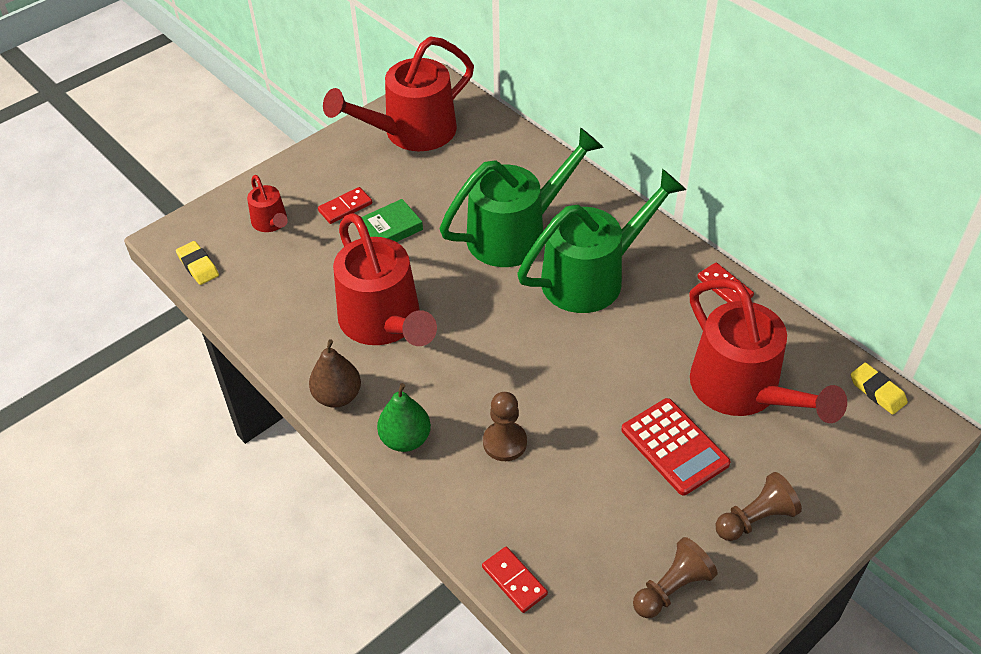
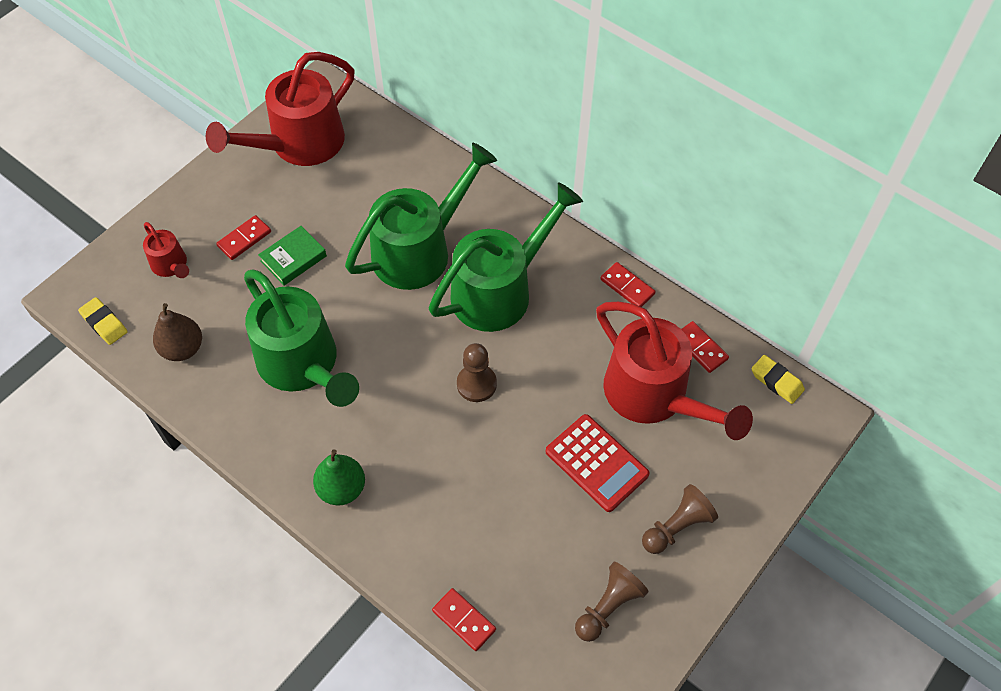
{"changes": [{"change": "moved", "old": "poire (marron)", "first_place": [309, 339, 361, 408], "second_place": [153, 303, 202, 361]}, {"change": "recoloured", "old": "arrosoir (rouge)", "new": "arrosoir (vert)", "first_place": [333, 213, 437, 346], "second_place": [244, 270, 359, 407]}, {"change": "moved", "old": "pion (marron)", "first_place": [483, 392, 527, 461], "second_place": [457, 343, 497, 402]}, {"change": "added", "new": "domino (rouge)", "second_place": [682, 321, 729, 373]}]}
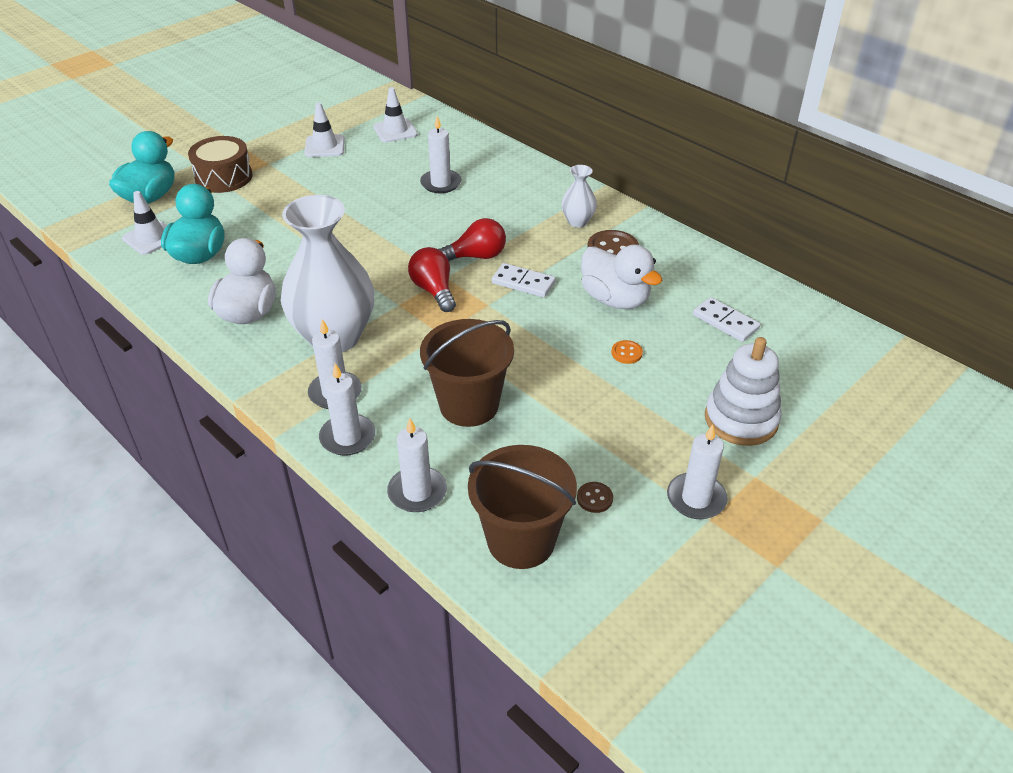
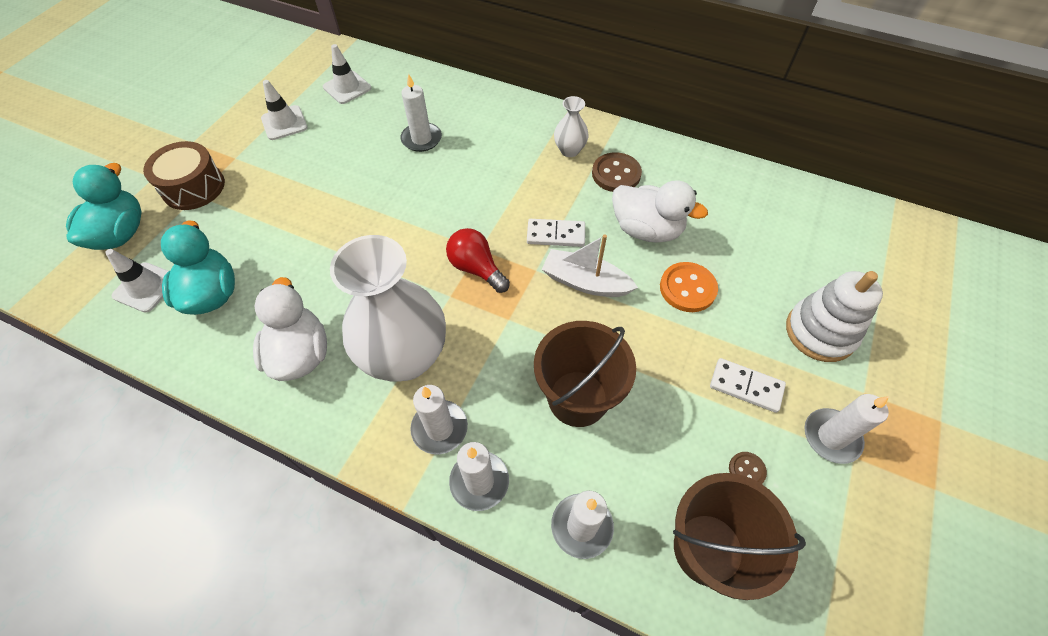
{"changes": [{"change": "added", "new": "bateau (blanc)", "second_place": [542, 234, 638, 297]}, {"change": "resized", "old": "bouton (orange)", "first_place": [611, 340, 643, 364], "second_place": [660, 262, 718, 312], "factor": 1.88}, {"change": "moved", "old": "domino (blanc)", "first_place": [693, 297, 760, 342], "second_place": [710, 358, 786, 413]}, {"change": "removed", "old": "ampoule (rouge)", "first_place": [438, 218, 506, 261]}]}
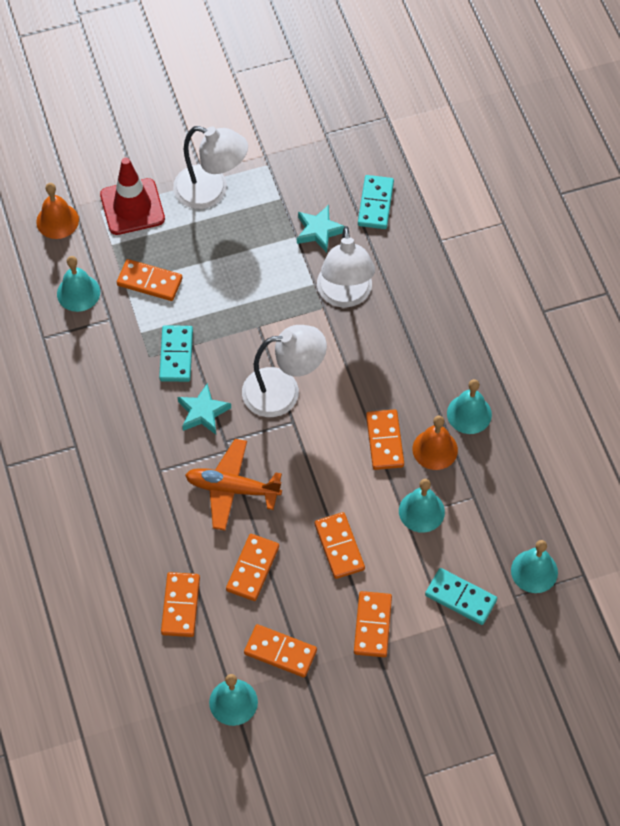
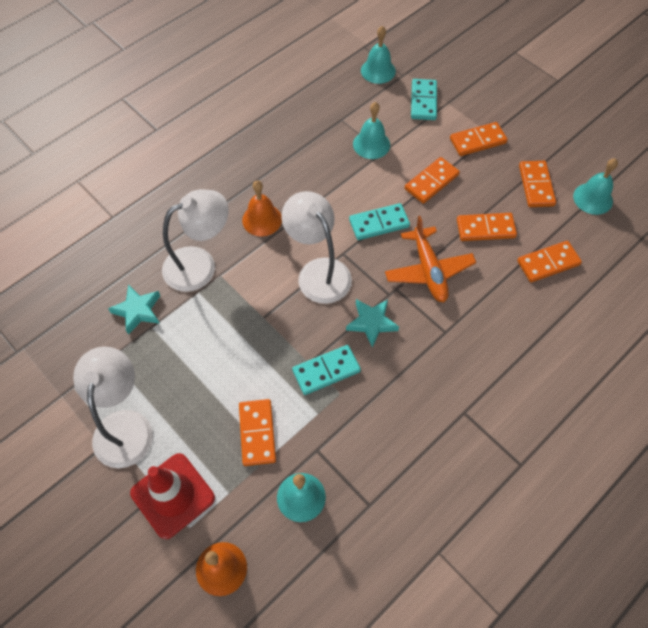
{"changes": [{"change": "moved", "old": "cloche (orange)", "first_place": [413, 415, 458, 470], "second_place": [242, 181, 282, 236]}, {"change": "moved", "old": "domino (turquoise)", "first_place": [358, 175, 394, 229], "second_place": [349, 203, 410, 240]}, {"change": "removed", "old": "domino (orange)", "first_place": [366, 409, 404, 470]}, {"change": "removed", "old": "cloche (turquoise)", "first_place": [447, 379, 492, 434]}]}
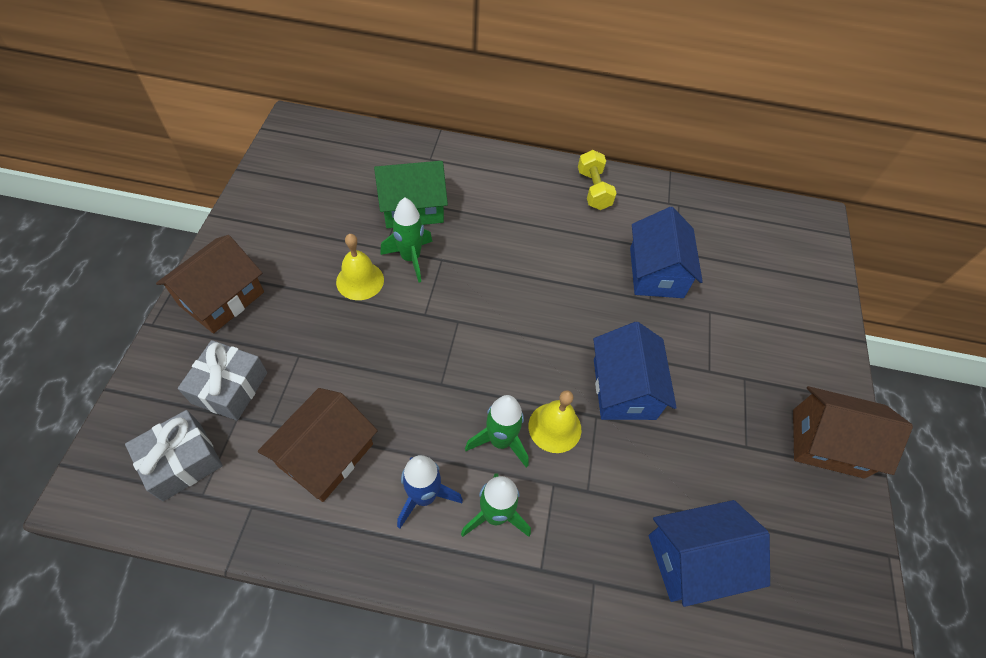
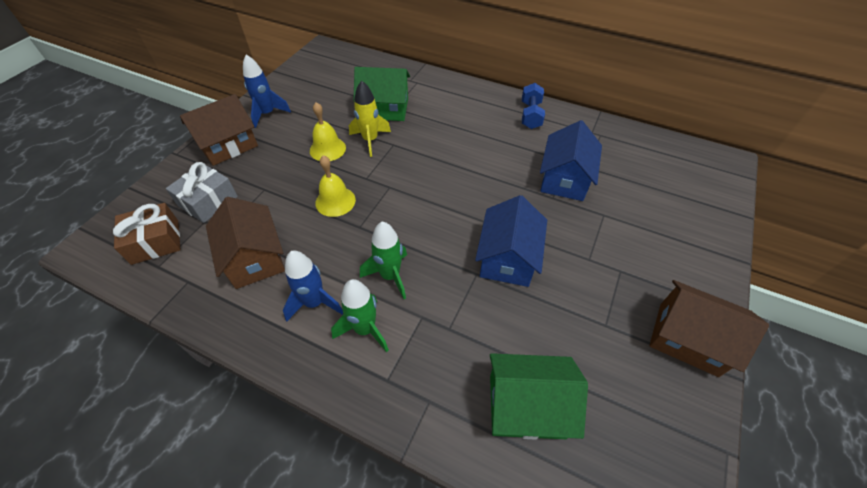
{"changes": [{"change": "recoloured", "old": "cadeau (gris)", "new": "cadeau (marron)", "first_place": [125, 410, 223, 501], "second_place": [113, 203, 181, 265]}, {"change": "turned", "old": "maison (marron)", "first_place": [258, 388, 378, 502], "second_place": [206, 197, 285, 289], "degrees": -75}, {"change": "added", "new": "fusée (bleu)", "second_place": [243, 55, 291, 128]}, {"change": "moved", "old": "cloche (jaune)", "first_place": [528, 390, 581, 453], "second_place": [315, 155, 356, 217]}, {"change": "recoloured", "old": "fusée (vert)", "new": "fusée (jaune)", "first_place": [380, 198, 432, 283], "second_place": [349, 81, 391, 157]}, {"change": "recoloured", "old": "maison (bleu)", "new": "maison (vert)", "first_place": [649, 500, 770, 607], "second_place": [490, 353, 588, 440]}, {"change": "recoloured", "old": "haltère (jaune)", "new": "haltère (bleu)", "first_place": [578, 150, 617, 210], "second_place": [522, 83, 545, 129]}]}
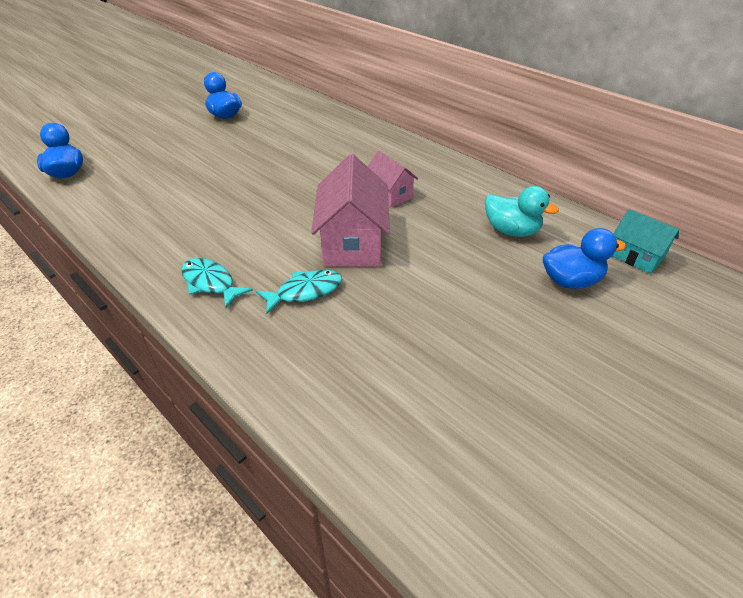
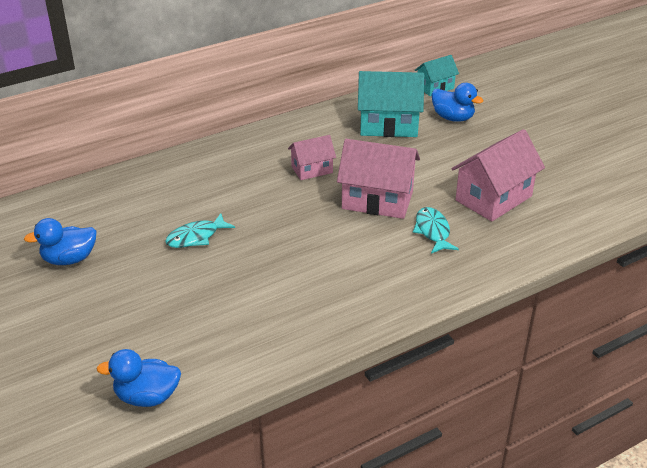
{"changes": [{"change": "moved", "old": "poisson (turquoise)", "first_place": [181, 258, 253, 308], "second_place": [165, 213, 235, 248]}, {"change": "replaced", "old": "canard (turquoise)", "new": "maison (turquoise)", "first_place": [485, 186, 559, 237], "second_place": [358, 71, 424, 137]}, {"change": "turned", "old": "canard (bleu)", "first_place": [543, 228, 626, 289], "second_place": [432, 83, 484, 122], "degrees": 120}, {"change": "added", "new": "maison (rose)", "second_place": [451, 129, 545, 221]}]}
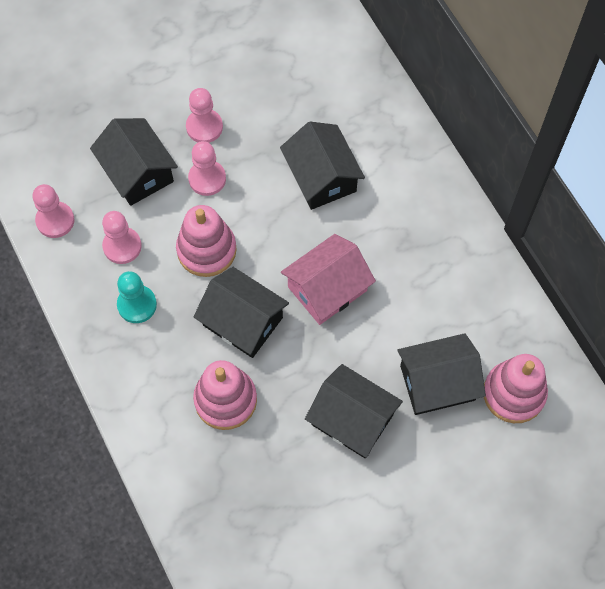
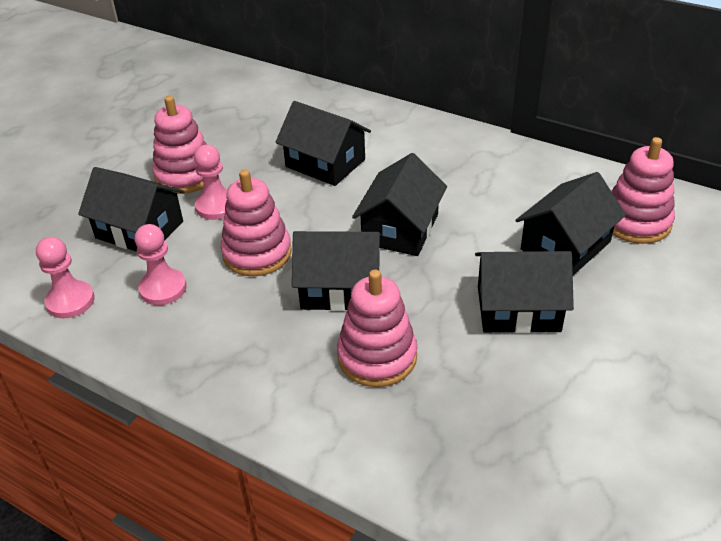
{"changes": [{"change": "replaced", "old": "pion (rose)", "new": "jouet à empiler (rose)", "first_place": [186, 88, 223, 143], "second_place": [152, 96, 207, 194]}, {"change": "recoloured", "old": "maison (rose)", "new": "maison (noir)", "first_place": [281, 234, 376, 325], "second_place": [352, 153, 447, 256]}, {"change": "removed", "old": "pion (turquoise)", "first_place": [117, 271, 157, 323]}]}
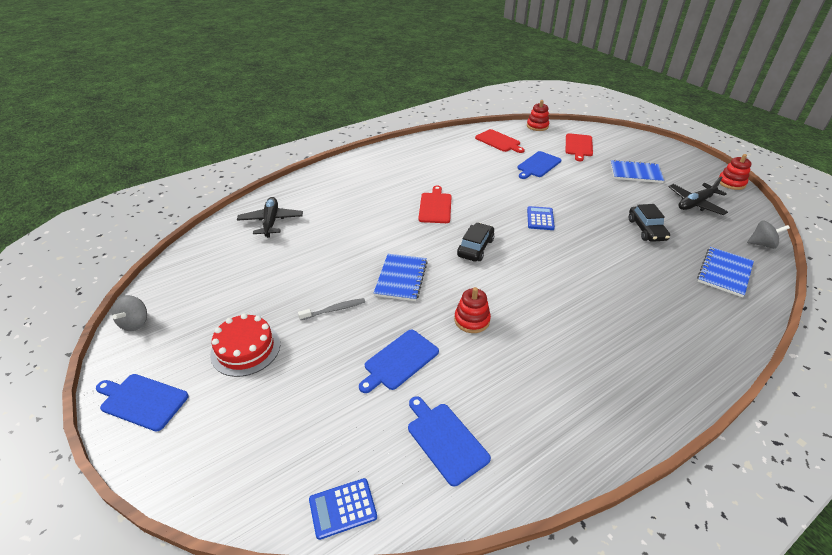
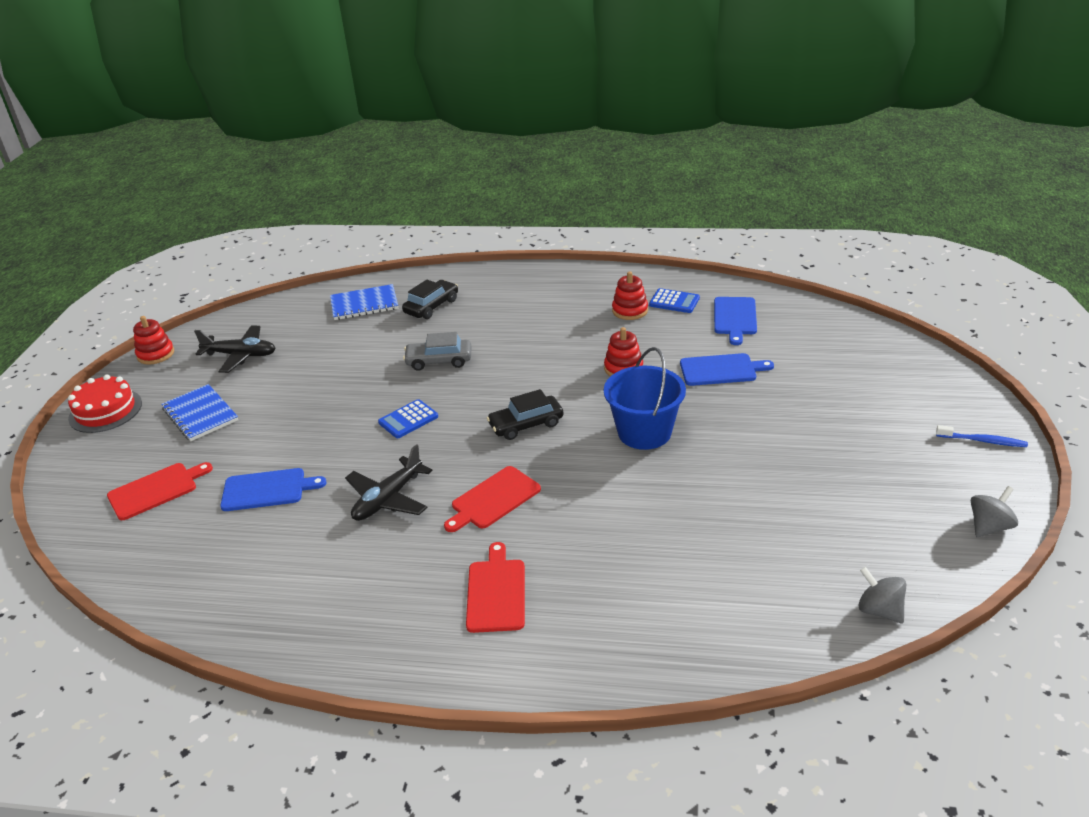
{"changes": [{"change": "moved", "old": "gâteau (rouge)", "first_place": [210, 313, 280, 377], "second_place": [68, 374, 142, 433]}, {"change": "moved", "old": "avion (noir)", "first_place": [237, 197, 303, 238], "second_place": [345, 444, 433, 521]}, {"change": "moved", "old": "voiture (noir)", "first_place": [629, 204, 670, 242], "second_place": [402, 280, 458, 319]}, {"change": "added", "new": "voiture (gris)", "second_place": [403, 332, 472, 371]}, {"change": "moved", "old": "planche à découper (rouge)", "first_place": [475, 129, 525, 153], "second_place": [466, 542, 525, 633]}, {"change": "replaced", "old": "carnet (bleu)", "new": "seau (bleu)", "first_place": [374, 254, 428, 301], "second_place": [604, 347, 686, 450]}, {"change": "moved", "old": "jouet à empiler (rouge)", "first_place": [527, 100, 549, 131], "second_place": [612, 271, 648, 320]}, {"change": "moved", "old": "calculatrice (bleu)", "first_place": [309, 478, 377, 540], "second_place": [649, 288, 700, 313]}, {"change": "moved", "old": "toupie (gris)", "first_place": [747, 221, 790, 249], "second_place": [858, 567, 906, 624]}, {"change": "replaced", "old": "planche à découper (bleu)", "new": "brosse à dents (bleu)", "first_place": [96, 374, 189, 432], "second_place": [936, 425, 1028, 447]}, {"change": "removed", "old": "brosse à dents (gris)", "first_place": [298, 298, 365, 320]}]}
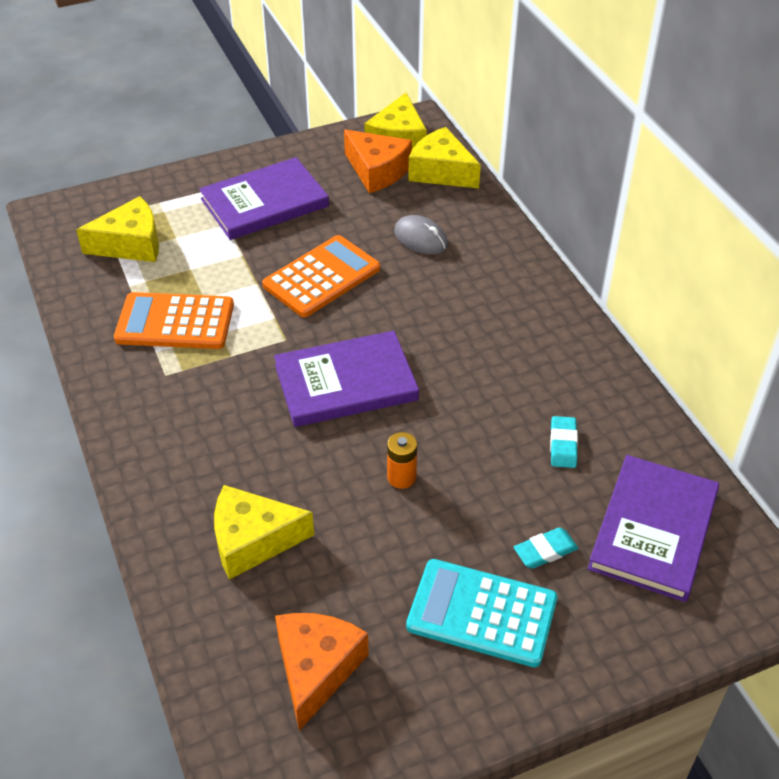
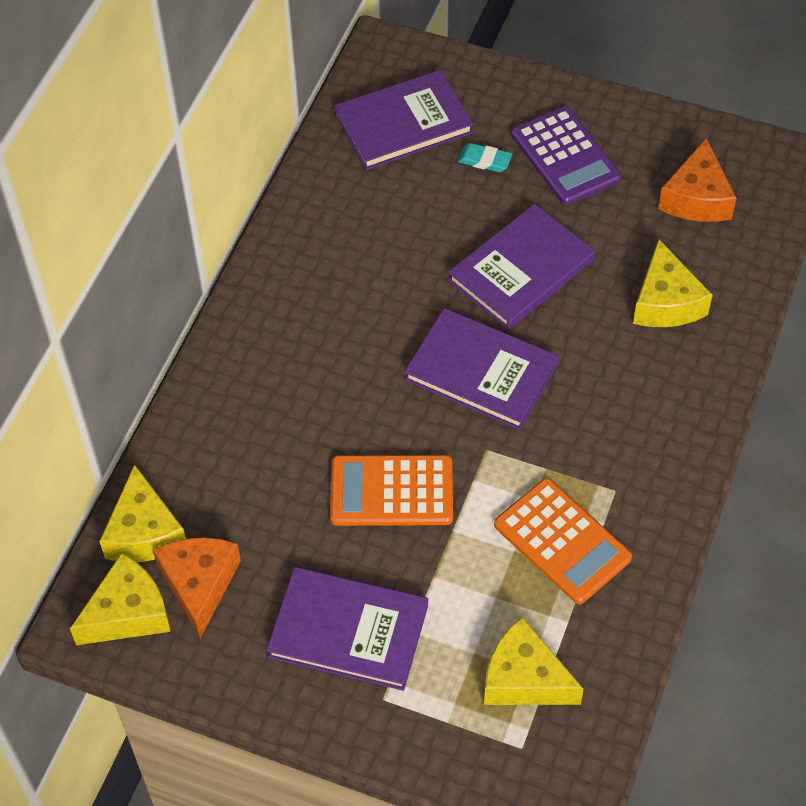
{"changes": [{"change": "replaced", "old": "pile (orange)", "new": "livre (violet)", "first_place": [387, 432, 417, 489], "second_place": [448, 204, 595, 330]}, {"change": "recoloured", "old": "calculatrice (turquoise)", "new": "calculatrice (violet)", "first_place": [406, 559, 557, 667], "second_place": [511, 107, 621, 205]}, {"change": "turned", "old": "fromage (jaune)", "first_place": [214, 485, 314, 580], "second_place": [633, 239, 713, 327], "degrees": 45}, {"change": "turned", "old": "fromage (orange)", "first_place": [275, 613, 369, 731], "second_place": [658, 138, 737, 222], "degrees": -45}, {"change": "removed", "old": "souris (gris)", "first_place": [394, 215, 448, 255]}, {"change": "removed", "old": "gomme (turquoise)", "first_place": [550, 416, 578, 468]}]}
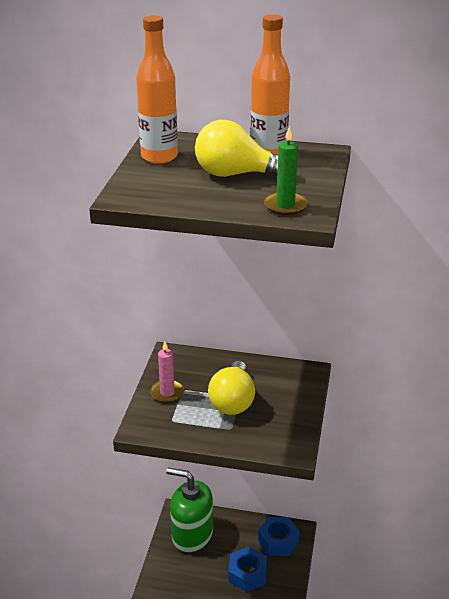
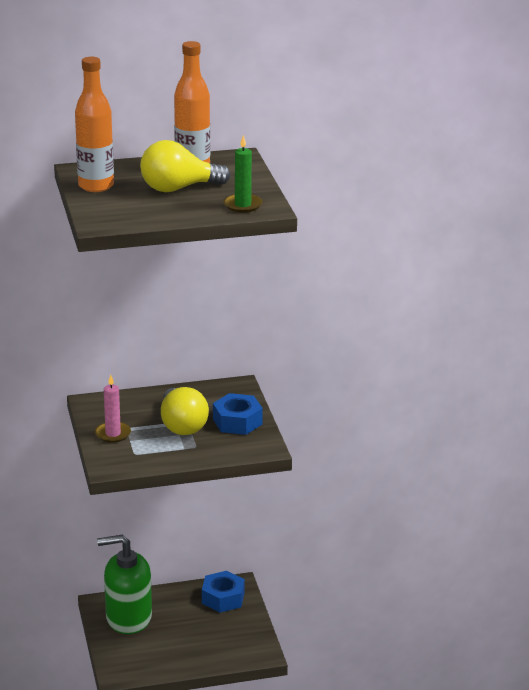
{"changes": [{"change": "moved", "old": "écrou (bleu)", "first_place": [229, 547, 267, 592], "second_place": [213, 393, 263, 435]}]}
